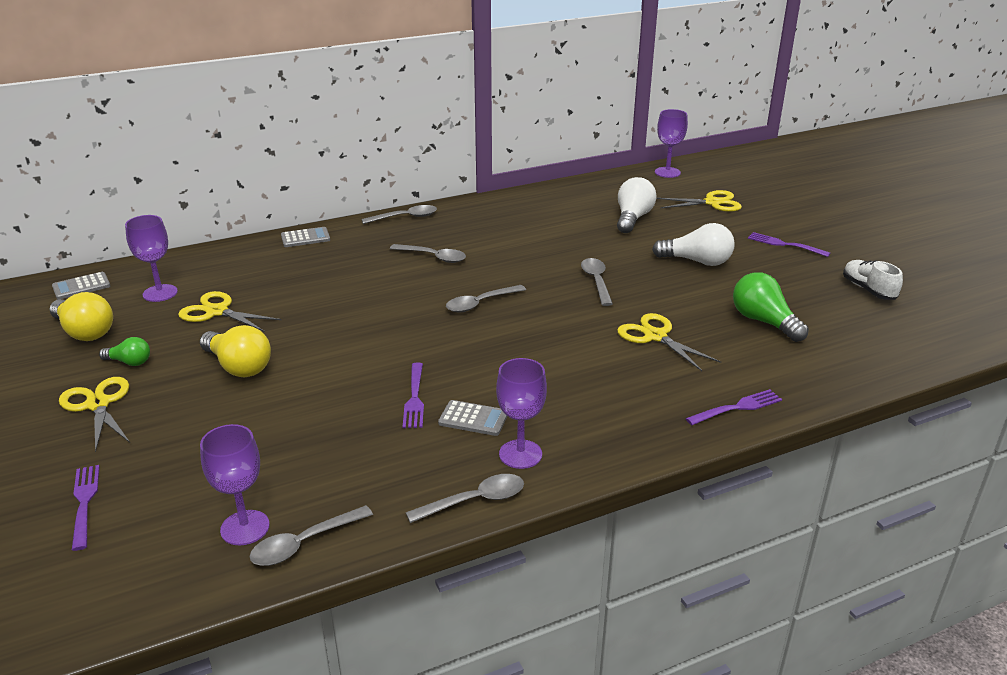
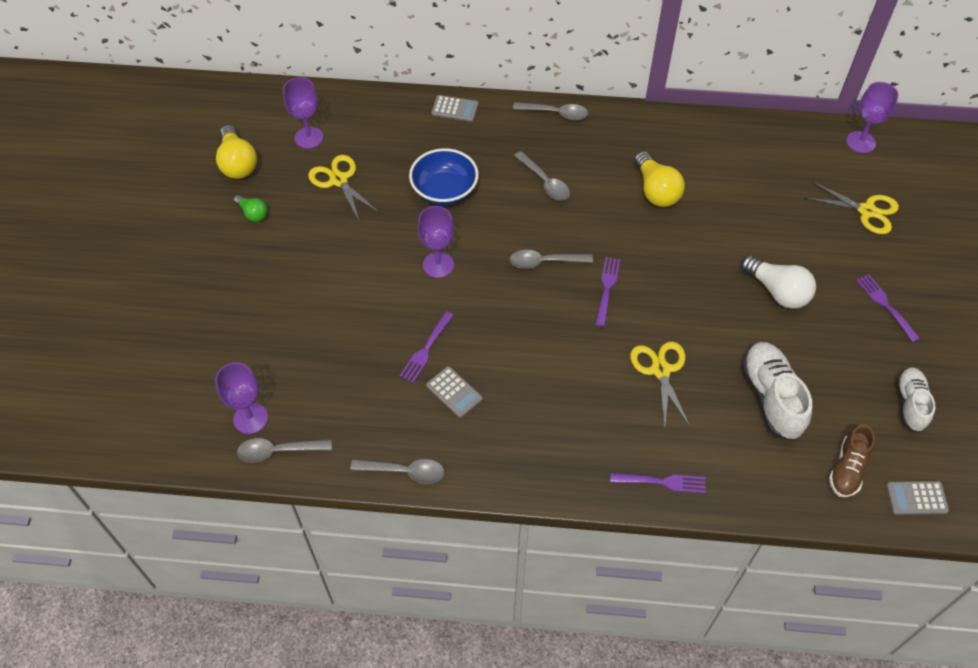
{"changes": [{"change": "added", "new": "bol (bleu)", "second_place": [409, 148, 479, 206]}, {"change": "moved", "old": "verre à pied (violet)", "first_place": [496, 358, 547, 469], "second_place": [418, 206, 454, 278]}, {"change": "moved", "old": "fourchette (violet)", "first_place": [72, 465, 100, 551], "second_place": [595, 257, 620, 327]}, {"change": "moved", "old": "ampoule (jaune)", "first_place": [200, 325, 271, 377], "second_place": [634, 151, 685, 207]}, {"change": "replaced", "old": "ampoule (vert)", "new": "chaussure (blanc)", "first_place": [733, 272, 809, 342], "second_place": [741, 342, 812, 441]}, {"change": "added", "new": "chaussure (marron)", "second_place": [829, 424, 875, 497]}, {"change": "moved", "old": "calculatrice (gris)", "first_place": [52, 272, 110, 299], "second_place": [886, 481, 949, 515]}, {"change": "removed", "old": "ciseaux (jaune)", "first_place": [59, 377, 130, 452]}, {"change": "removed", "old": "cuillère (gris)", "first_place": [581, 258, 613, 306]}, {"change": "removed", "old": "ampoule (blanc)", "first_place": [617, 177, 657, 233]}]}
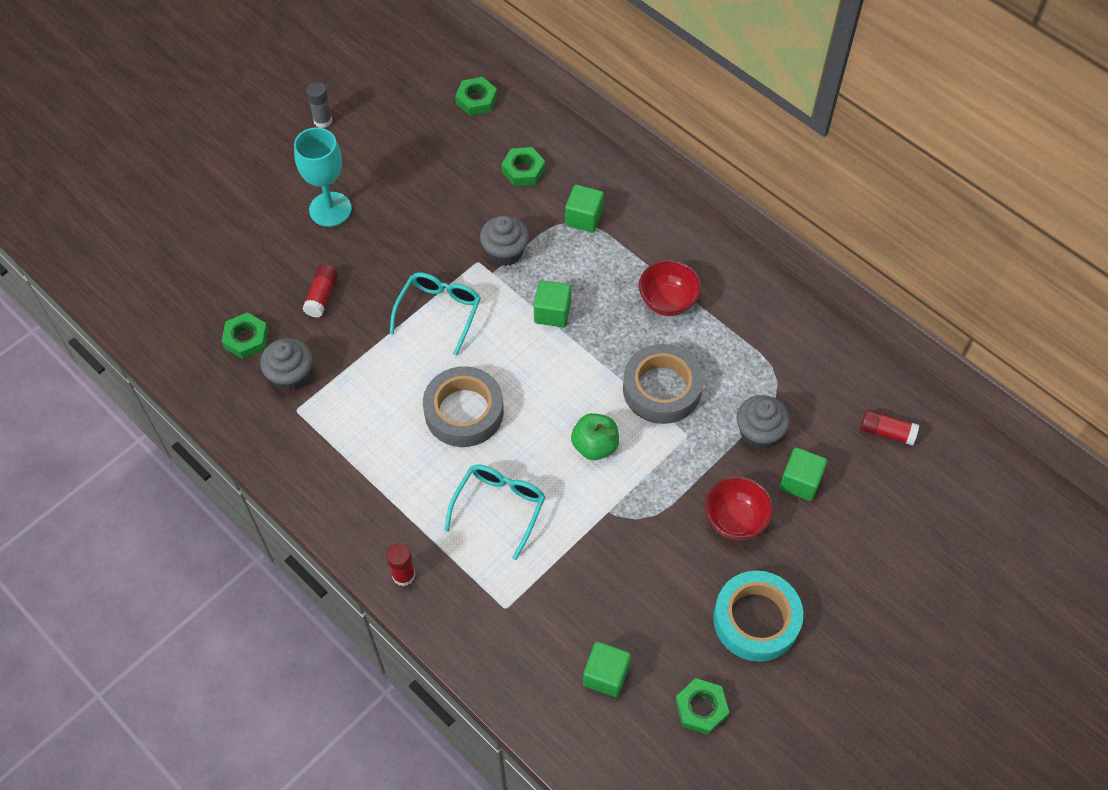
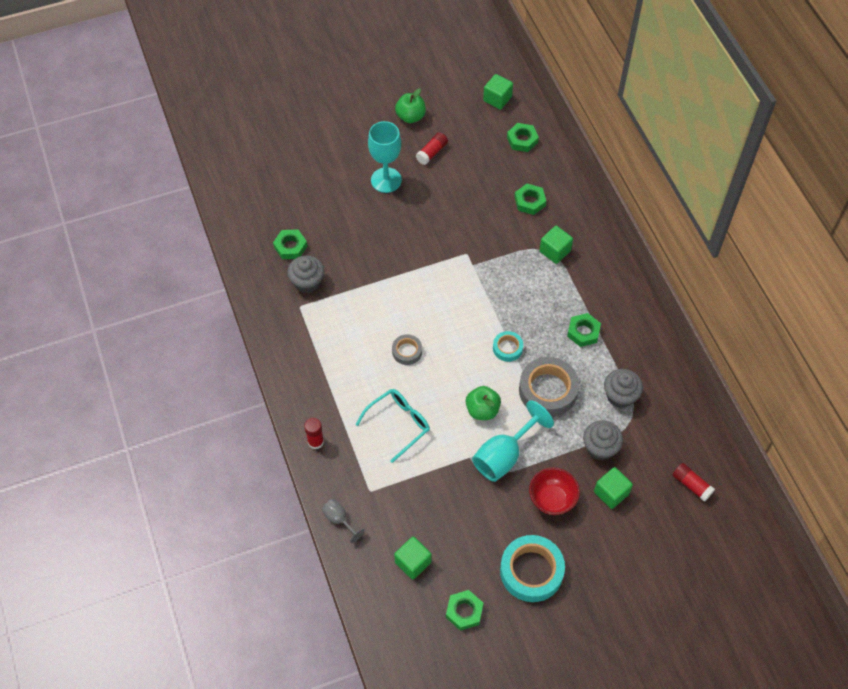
{"changes": [{"change": "added", "new": "verre à pied (gris)", "second_place": [322, 499, 365, 543]}, {"change": "resized", "old": "ruban adhésif (gris)", "first_place": [423, 366, 504, 447], "second_place": [392, 334, 422, 365], "factor": 0.52}, {"change": "replaced", "old": "bâton de colle (gris)", "new": "pomme (vert)", "first_place": [306, 82, 333, 128], "second_place": [395, 88, 426, 123]}, {"change": "moved", "old": "bâton de colle (rouge)", "first_place": [303, 265, 338, 318], "second_place": [416, 132, 448, 165]}, {"change": "added", "new": "verre à pied (turquoise)", "second_place": [472, 400, 554, 482]}, {"change": "moved", "old": "cube (vert)", "first_place": [534, 280, 571, 327], "second_place": [483, 74, 513, 110]}, {"change": "added", "new": "ruban adhésif (turquoise)", "second_place": [493, 331, 523, 362]}, {"change": "replaced", "old": "bol (rouge)", "new": "écrou (vert)", "first_place": [639, 260, 701, 316], "second_place": [567, 313, 601, 347]}, {"change": "moved", "old": "muffin (gris)", "first_place": [480, 215, 529, 266], "second_place": [604, 369, 643, 408]}, {"change": "removed", "old": "lunettes (turquoise)", "first_place": [390, 272, 481, 355]}]}
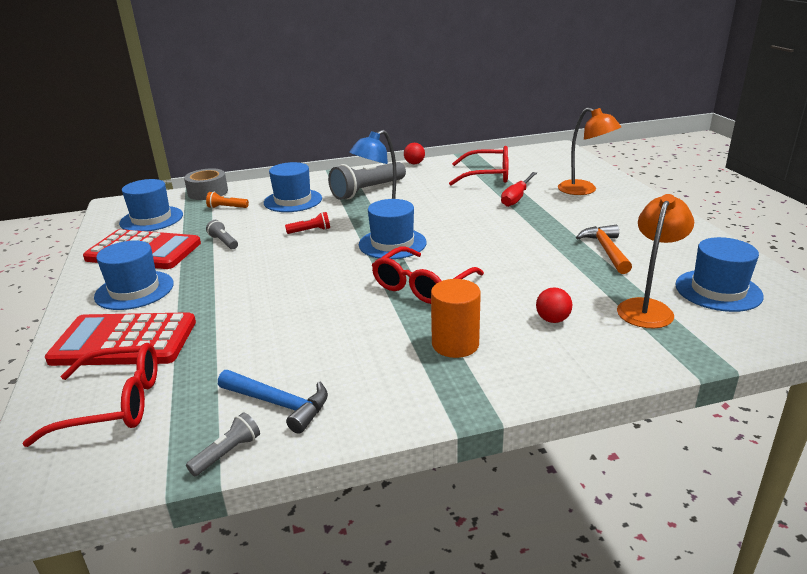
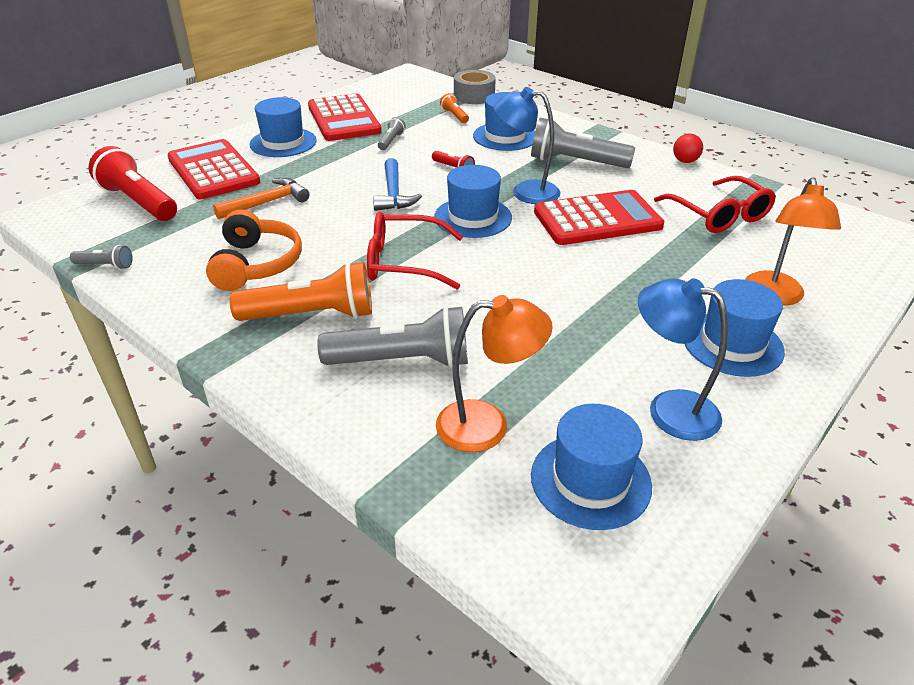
{"changes": [{"change": "replaced", "old": "lunettes (rouge)", "new": "lampe de poche (rouge)", "first_place": [22, 343, 157, 447], "second_place": [89, 146, 177, 221]}, {"change": "added", "new": "casque audio (orange)", "second_place": [206, 209, 302, 291]}, {"change": "moved", "old": "marteau (orange)", "first_place": [576, 225, 632, 274], "second_place": [213, 178, 310, 219]}, {"change": "replaced", "old": "cylindre (orange)", "new": "lampe de poche (orange)", "first_place": [431, 279, 481, 358], "second_place": [230, 261, 372, 321]}, {"change": "replaced", "old": "balle (rouge)", "new": "lampe de poche (gris)", "first_place": [536, 287, 572, 323], "second_place": [317, 306, 468, 368]}, {"change": "moved", "old": "marteau (bleu)", "first_place": [218, 370, 328, 434], "second_place": [373, 158, 422, 211]}, {"change": "added", "new": "calculatrice (rouge)", "second_place": [534, 190, 664, 245]}, {"change": "added", "new": "lampe (bleu)", "second_place": [638, 278, 728, 441]}, {"change": "moved", "old": "chapeau (bleu)", "first_place": [119, 179, 183, 231], "second_place": [685, 279, 785, 377]}, {"change": "removed", "old": "tournevis (rouge)", "first_place": [501, 172, 537, 207]}]}
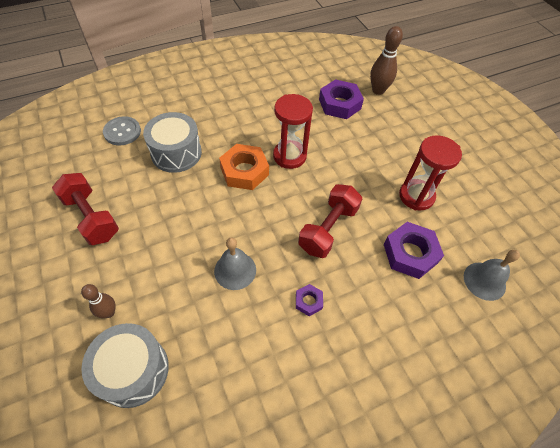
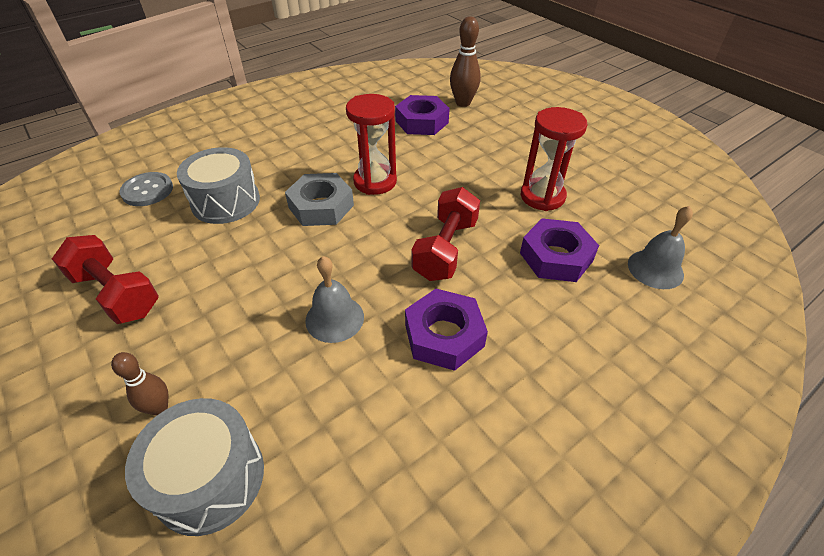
{"changes": [{"change": "recoloured", "old": "écrou (orange)", "new": "écrou (gris)", "first_place": [219, 144, 269, 190], "second_place": [285, 173, 354, 226]}, {"change": "resized", "old": "écrou (violet)", "first_place": [296, 284, 323, 316], "second_place": [405, 289, 488, 371], "factor": 1.97}]}
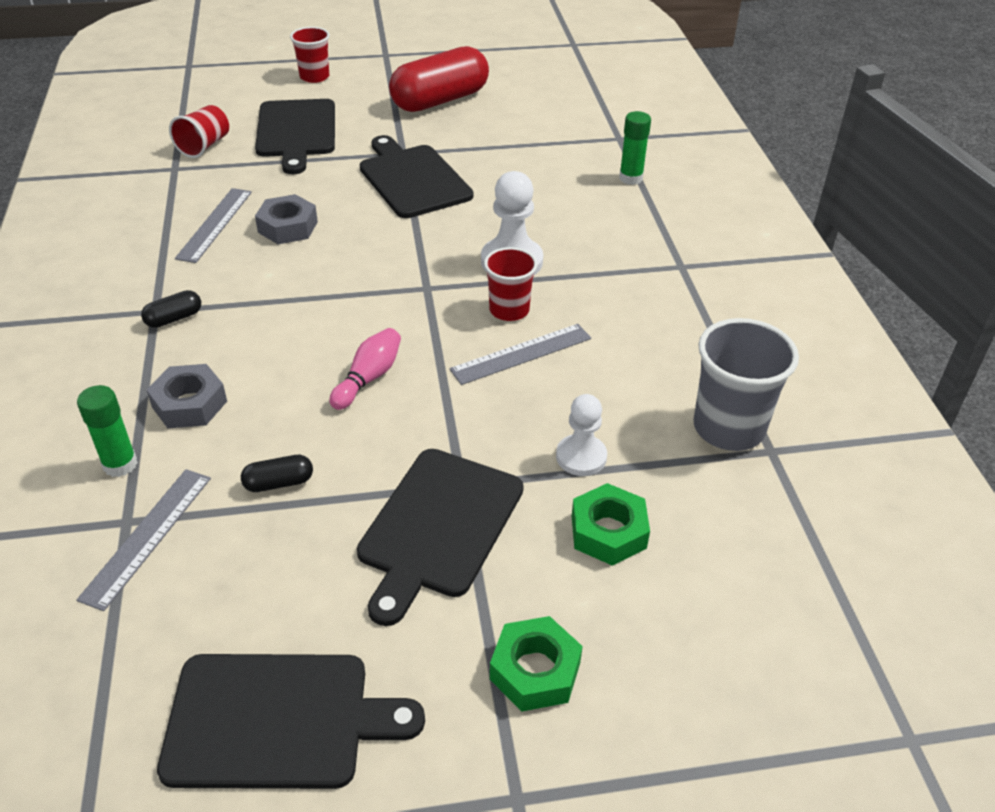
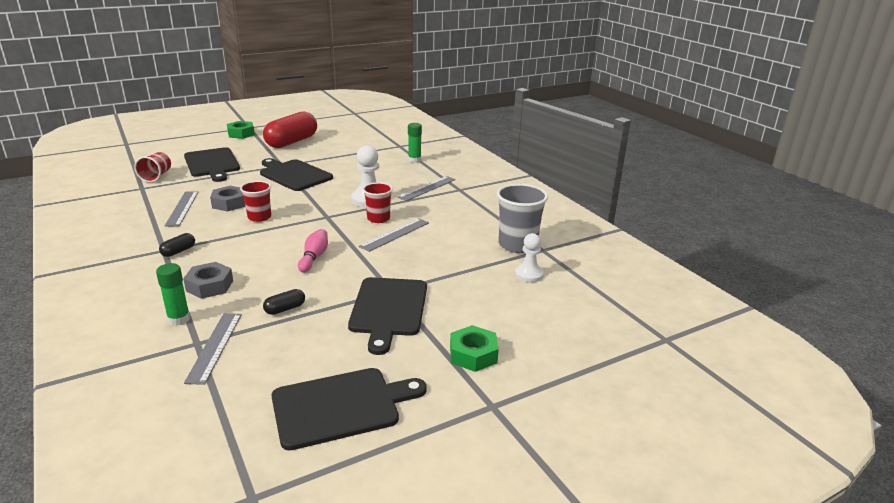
{"changes": [{"change": "moved", "old": "écrou (vert)", "first_place": [572, 483, 650, 566], "second_place": [227, 121, 255, 139]}, {"change": "moved", "old": "gobelet (rouge)", "first_place": [290, 27, 330, 83], "second_place": [240, 181, 271, 222]}, {"change": "added", "new": "règle (gris)", "second_place": [397, 176, 456, 201]}, {"change": "moved", "old": "pion (blanc)", "first_place": [556, 394, 607, 476], "second_place": [515, 233, 544, 282]}]}
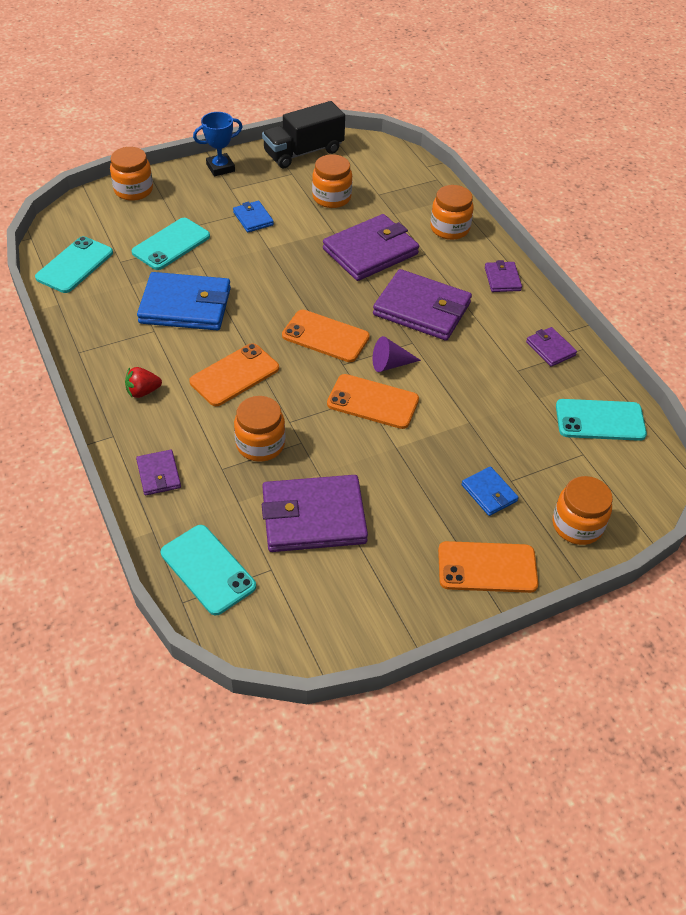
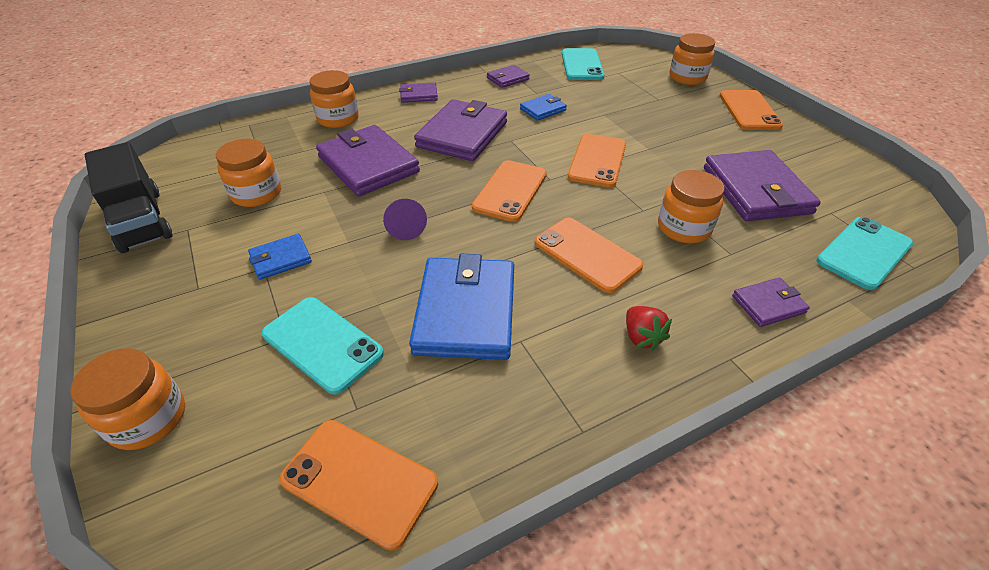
{"changes": [{"change": "recoloured", "old": "téléphone (turquoise)", "new": "téléphone (orange)", "first_place": [35, 236, 113, 293], "second_place": [279, 420, 438, 551]}, {"change": "moved", "old": "cône (violet)", "first_place": [373, 336, 421, 372], "second_place": [383, 199, 427, 240]}, {"change": "moved", "old": "portefeuille (bleu)", "first_place": [462, 466, 519, 516], "second_place": [520, 94, 567, 121]}, {"change": "removed", "old": "trophée (bleu)", "first_place": [193, 112, 243, 176]}]}
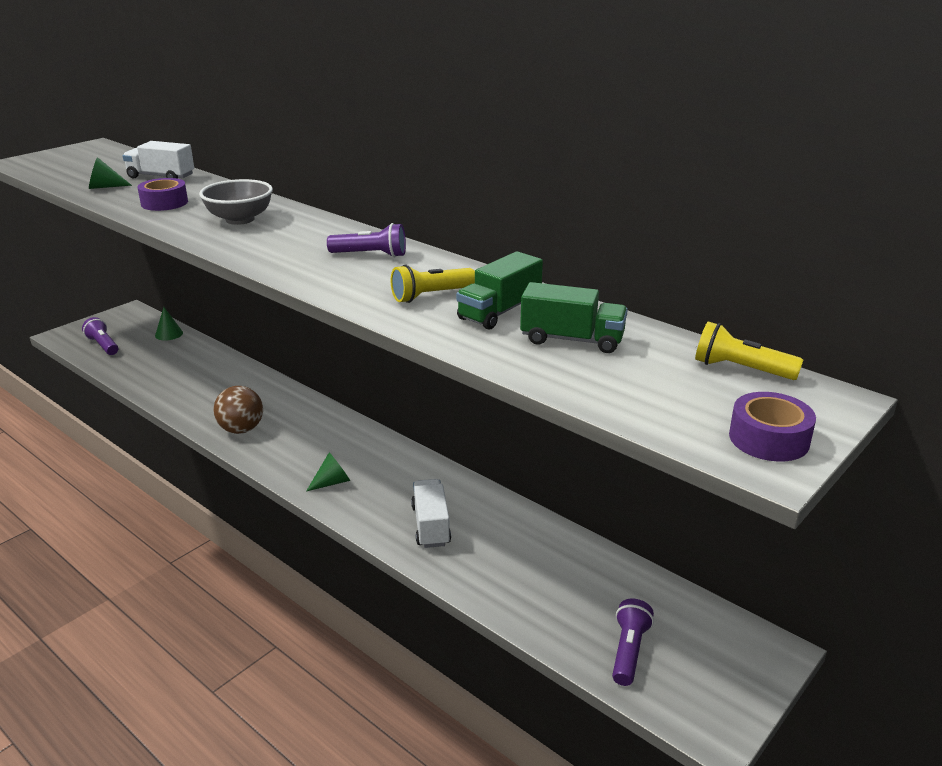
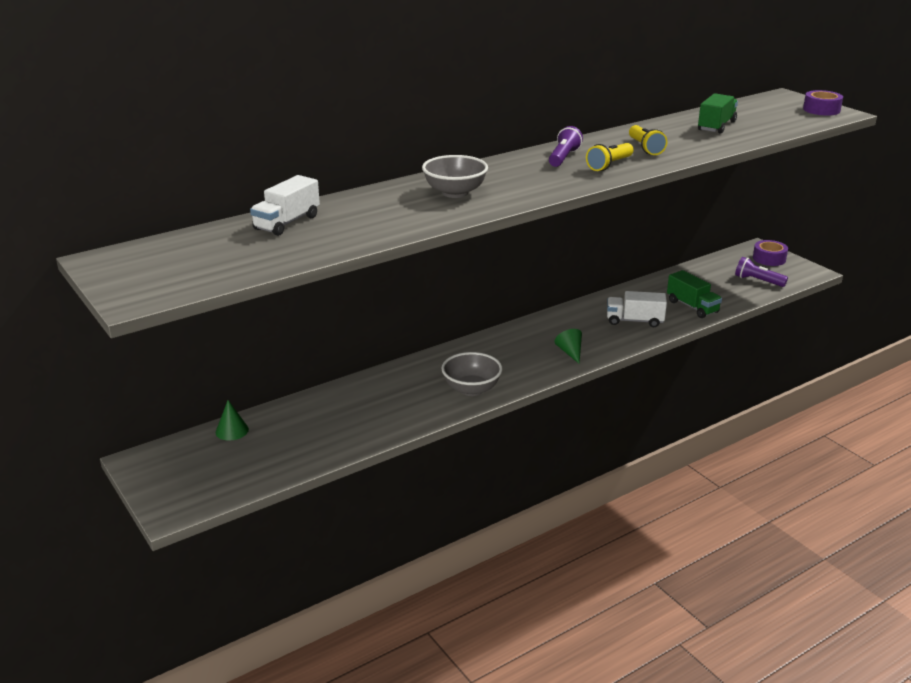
{"changes": [{"change": "replaced", "old": "balle (marron)", "new": "bol (gris)", "first_place": [213, 386, 263, 434], "second_place": [441, 352, 502, 396]}, {"change": "moved", "old": "lampe de poche (jaune)", "first_place": [695, 321, 803, 380], "second_place": [586, 143, 634, 171]}, {"change": "moved", "old": "camion (vert)", "first_place": [456, 251, 543, 330], "second_place": [667, 270, 722, 318]}, {"change": "moved", "old": "ruban adhésif (violet)", "first_place": [137, 178, 188, 211], "second_place": [753, 240, 788, 266]}, {"change": "removed", "old": "lampe de poche (violet)", "first_place": [82, 317, 118, 355]}, {"change": "removed", "old": "cône (vert)", "first_place": [89, 157, 132, 189]}]}
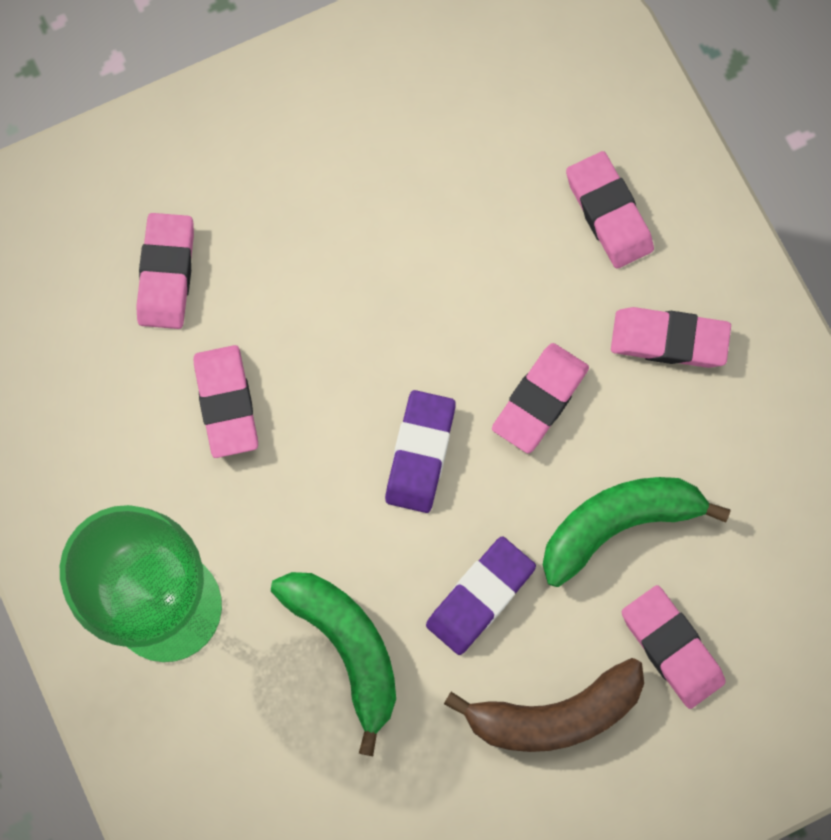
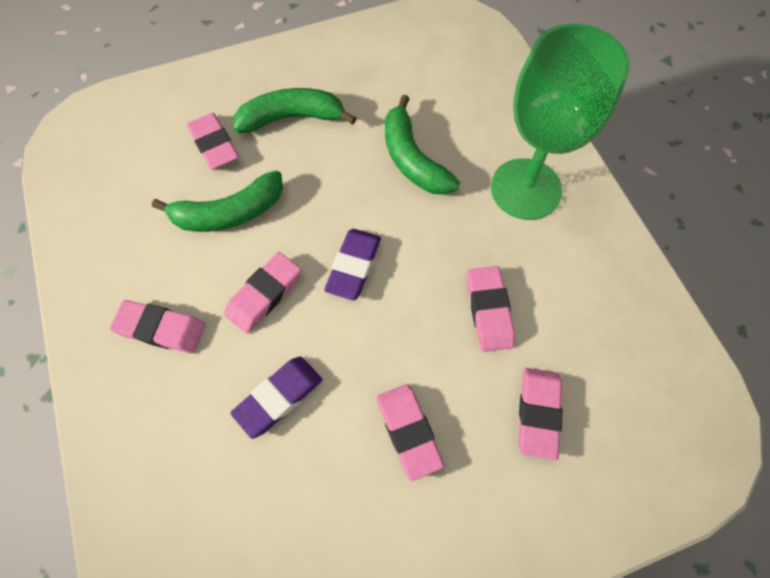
{"changes": [{"change": "moved", "old": "gomme (violet)", "first_place": [426, 537, 536, 655], "second_place": [230, 357, 322, 439]}, {"change": "recoloured", "old": "banane (marron)", "new": "banane (vert)", "first_place": [444, 658, 644, 752], "second_place": [233, 88, 357, 133]}, {"change": "moved", "old": "gomme (rose)", "first_place": [566, 151, 654, 269], "second_place": [377, 384, 444, 481]}]}
